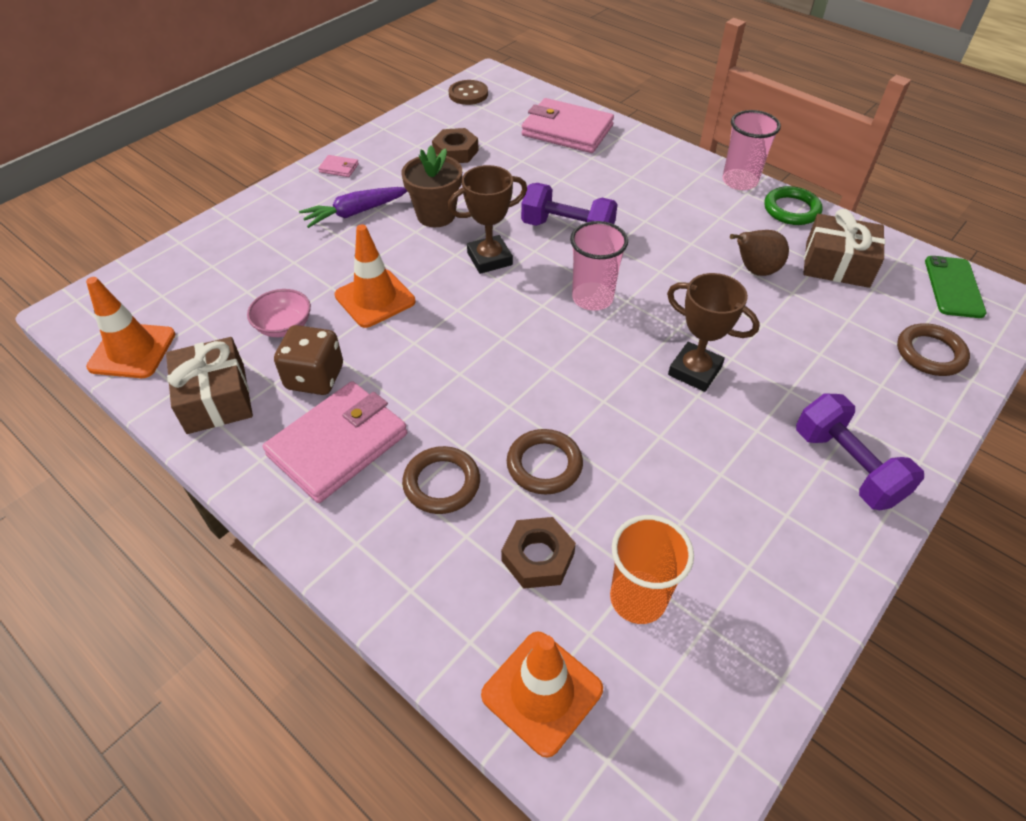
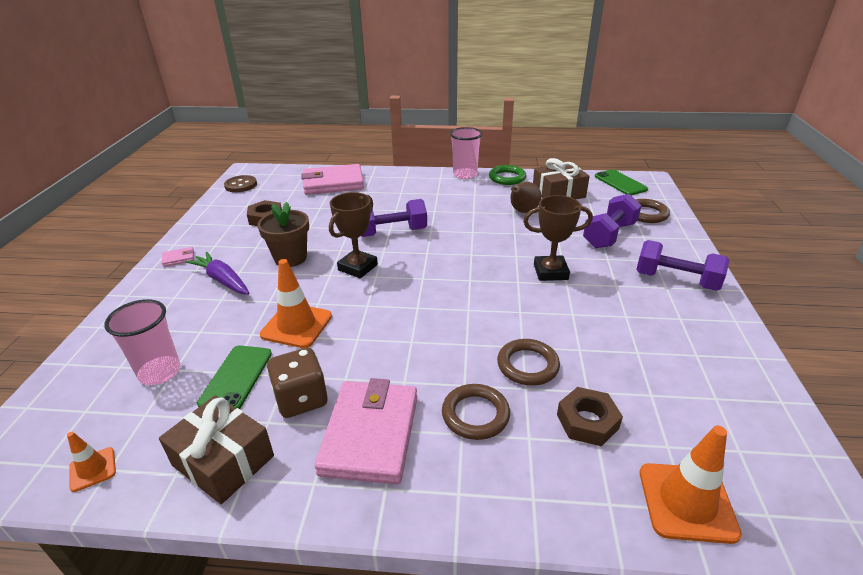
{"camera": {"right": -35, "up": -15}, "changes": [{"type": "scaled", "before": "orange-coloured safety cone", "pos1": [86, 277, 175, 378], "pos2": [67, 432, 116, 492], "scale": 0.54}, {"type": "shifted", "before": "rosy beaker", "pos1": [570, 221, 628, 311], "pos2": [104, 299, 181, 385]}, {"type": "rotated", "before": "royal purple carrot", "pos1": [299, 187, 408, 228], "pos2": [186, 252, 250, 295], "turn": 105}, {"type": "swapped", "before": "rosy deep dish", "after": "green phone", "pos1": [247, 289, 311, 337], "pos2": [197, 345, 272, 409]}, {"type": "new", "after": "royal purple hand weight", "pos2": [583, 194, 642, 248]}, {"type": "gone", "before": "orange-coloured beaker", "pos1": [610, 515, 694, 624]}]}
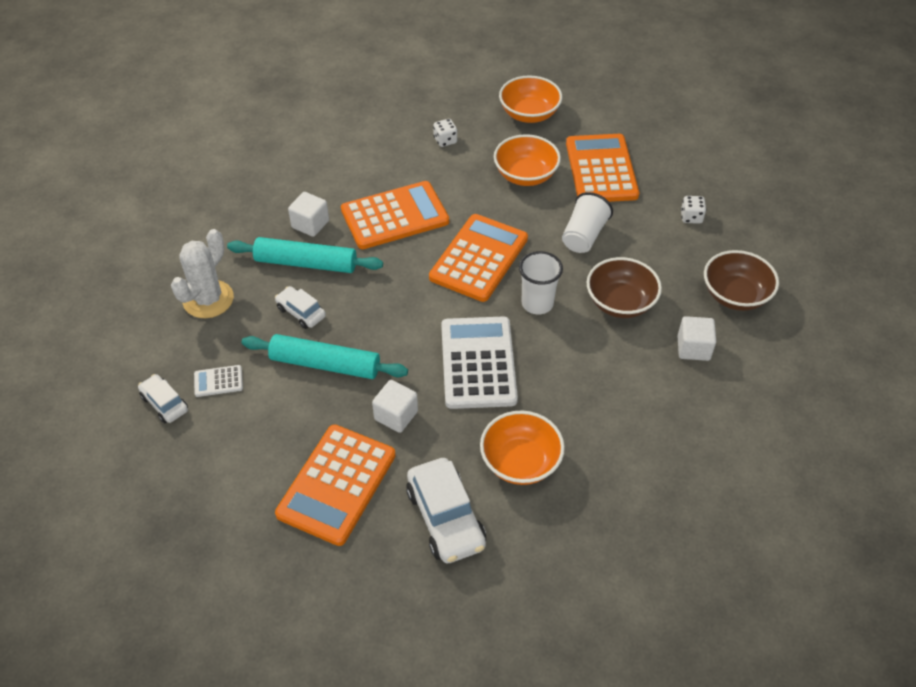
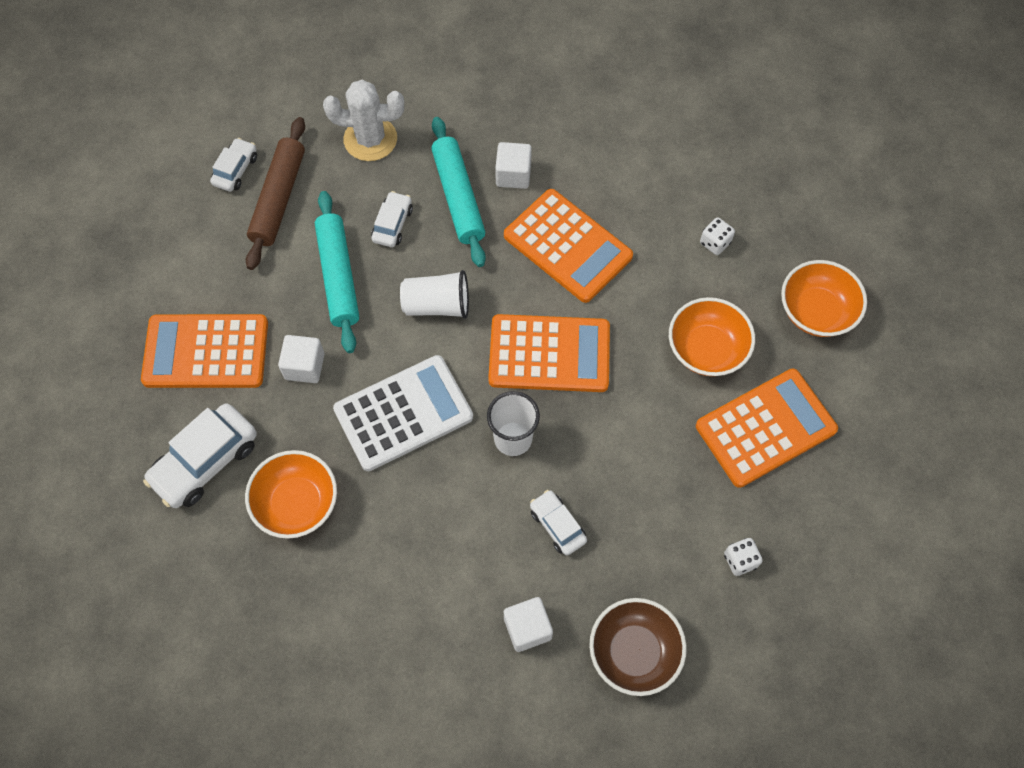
{"camera": {"right": 65, "up": 15}, "changes": [{"type": "swapped", "before": "pure white adding machine", "after": "russet rolling pin", "pos1": [194, 365, 243, 397], "pos2": [246, 117, 305, 270]}, {"type": "shifted", "before": "pure white beaker", "pos1": [562, 192, 613, 253], "pos2": [400, 270, 469, 319]}, {"type": "swapped", "before": "russet deep dish", "after": "pure white car", "pos1": [587, 257, 662, 318], "pos2": [530, 490, 587, 555]}]}
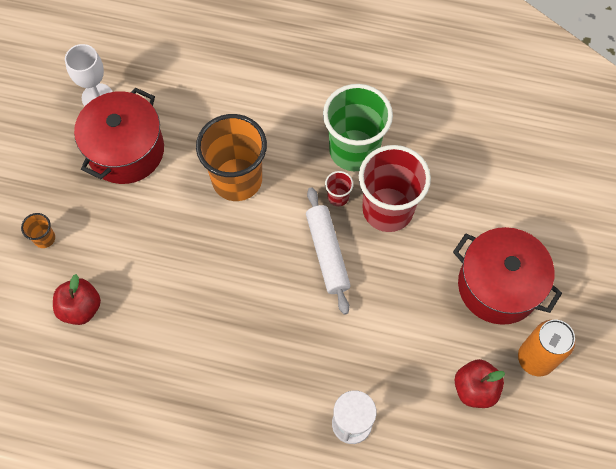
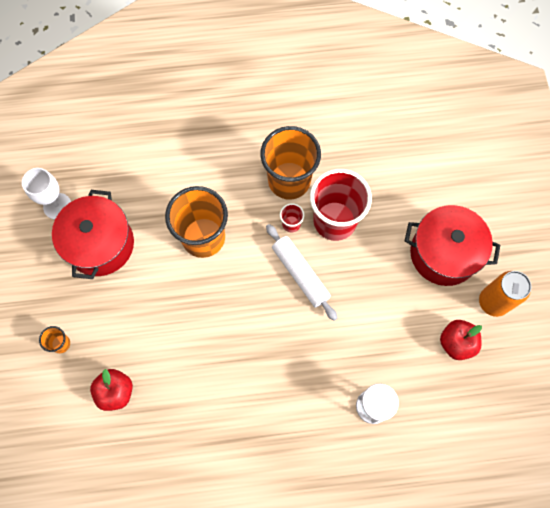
{"camera": {"right": -20, "up": 5}, "changes": [{"type": "repainted", "before": "green beaker", "after": "orange-coloured beaker", "pos1": [323, 84, 393, 171], "pos2": [260, 126, 321, 200]}]}
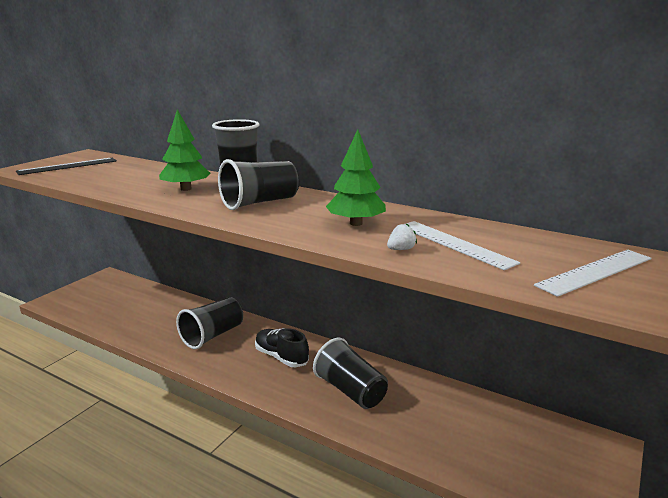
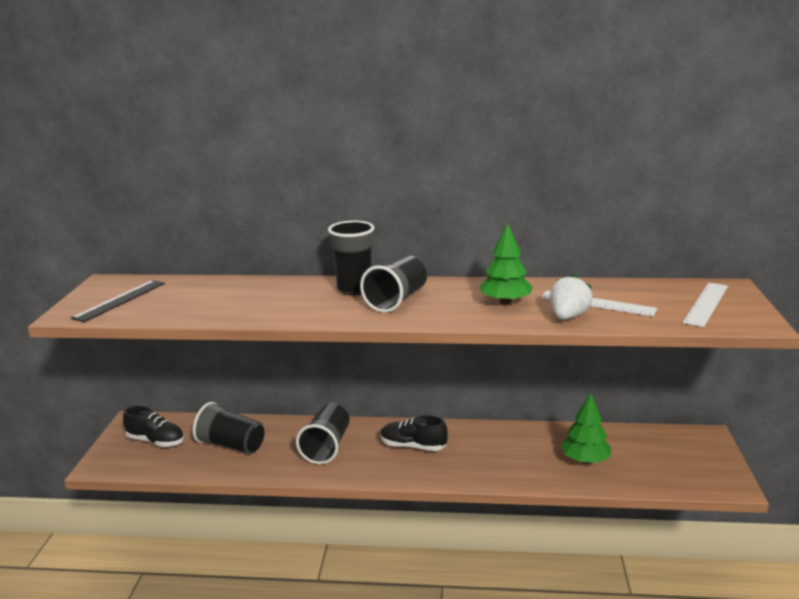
{"camera": {"right": -25, "up": 0}, "changes": [{"type": "new", "after": "black sneaker", "pos2": [123, 406, 184, 447]}, {"type": "shifted", "before": "black beaker", "pos1": [313, 338, 388, 409], "pos2": [193, 402, 264, 454]}, {"type": "scaled", "before": "pure white toy strawberry", "pos1": [387, 223, 417, 250], "pos2": [550, 274, 593, 320], "scale": 1.92}, {"type": "shifted", "before": "green tree", "pos1": [159, 109, 210, 191], "pos2": [561, 393, 611, 463]}]}
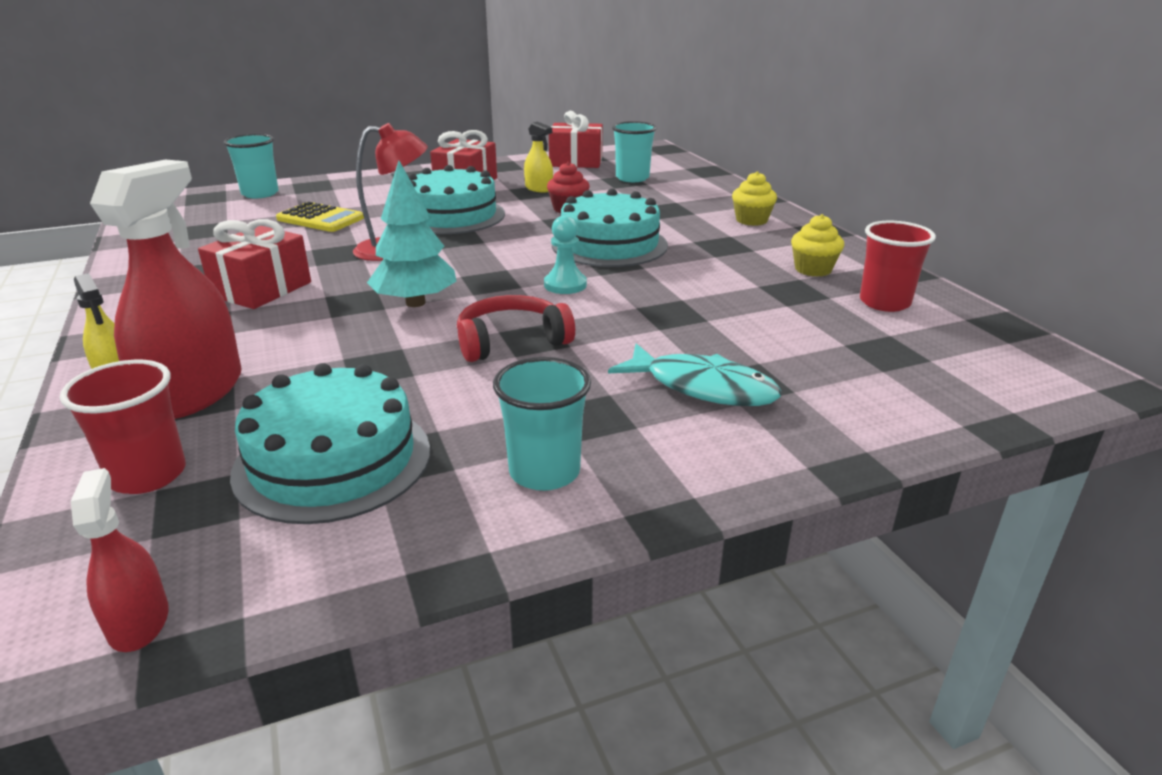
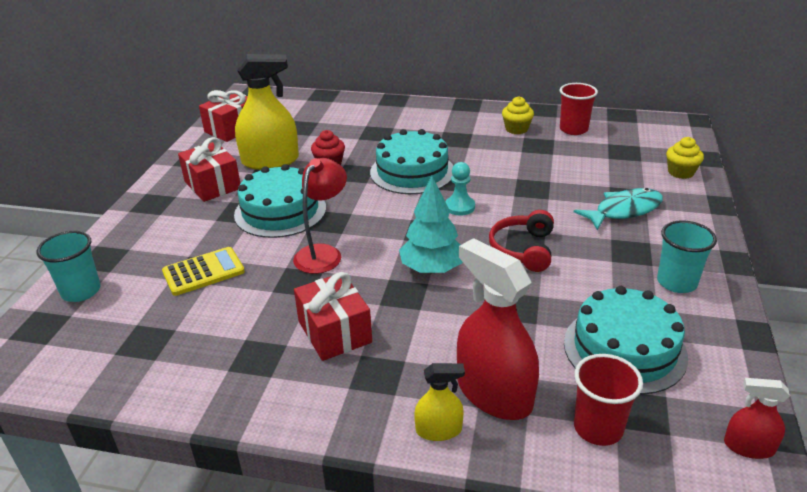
{"camera": {"right": -55, "up": 5}, "changes": [{"type": "scaled", "before": "golden spray cleaner", "pos1": [524, 121, 553, 192], "pos2": [235, 54, 299, 170], "scale": 2.01}, {"type": "shifted", "before": "golden muffin", "pos1": [732, 171, 777, 226], "pos2": [666, 137, 704, 179]}, {"type": "gone", "before": "turquoise beaker", "pos1": [612, 121, 657, 182]}]}
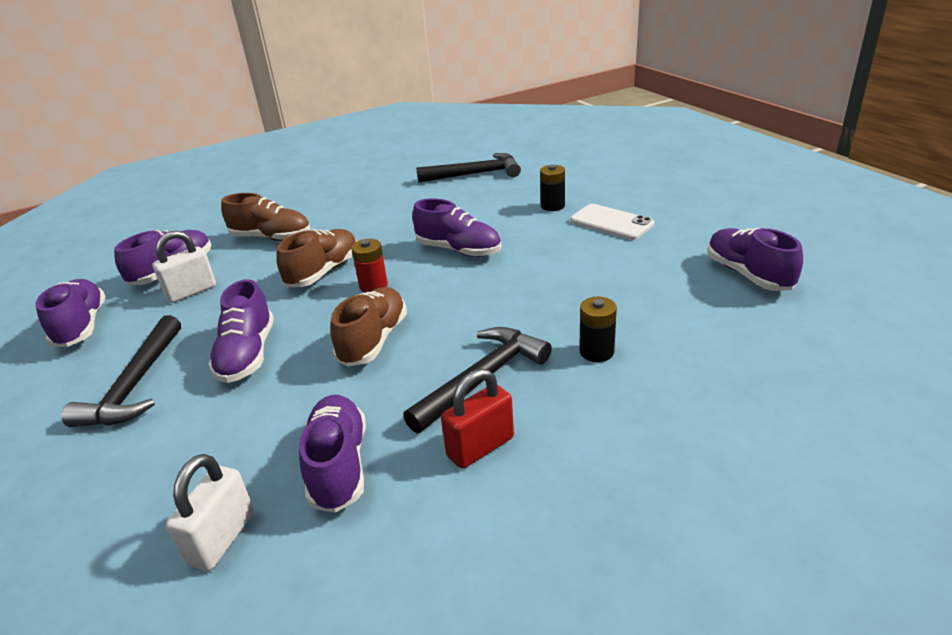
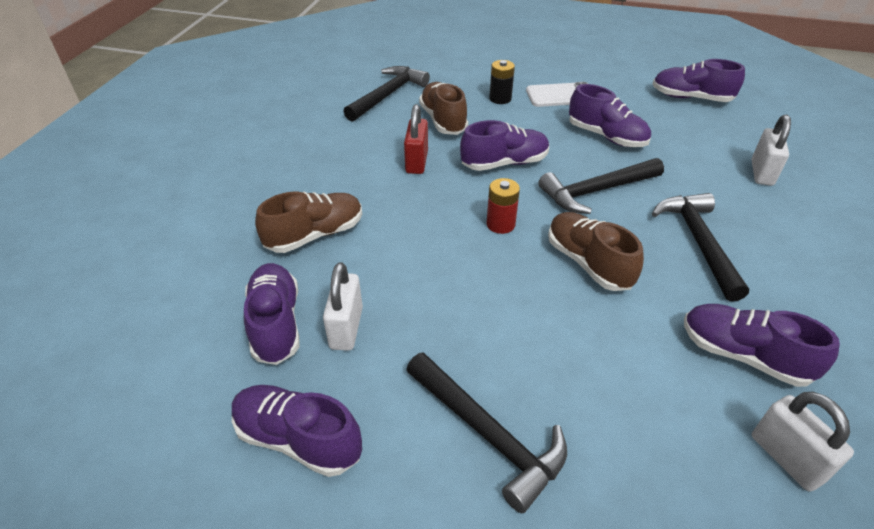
{"camera": {"right": -50, "up": 10}, "changes": [{"type": "shifted", "before": "red small lock", "pos1": [441, 369, 514, 469], "pos2": [404, 104, 428, 174]}, {"type": "shifted", "before": "russet sneaker", "pos1": [276, 229, 357, 287], "pos2": [419, 82, 468, 135]}, {"type": "new", "after": "black hammer", "pos2": [538, 158, 664, 214]}, {"type": "shifted", "before": "royal purple sneaker", "pos1": [208, 279, 274, 383], "pos2": [569, 84, 651, 147]}, {"type": "new", "after": "pure white small lock", "pos2": [752, 115, 791, 186]}, {"type": "gone", "before": "black battery", "pos1": [579, 297, 617, 362]}]}
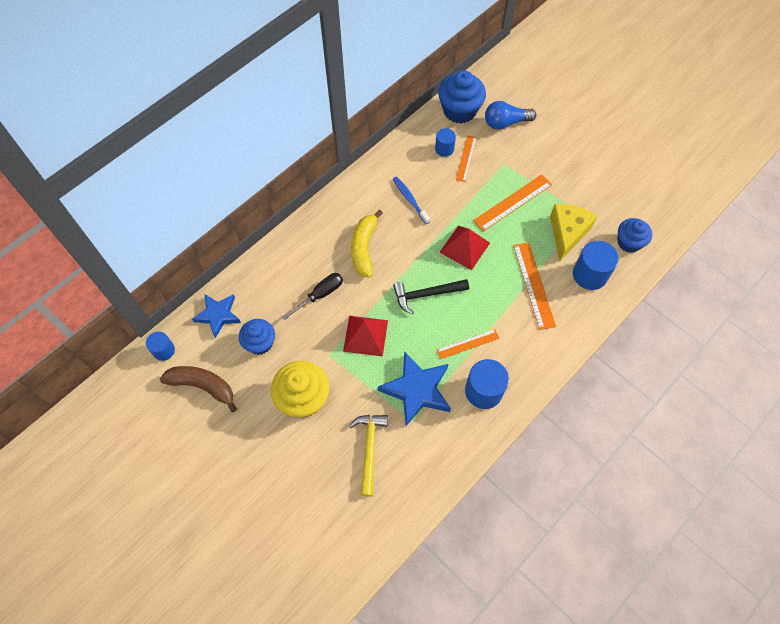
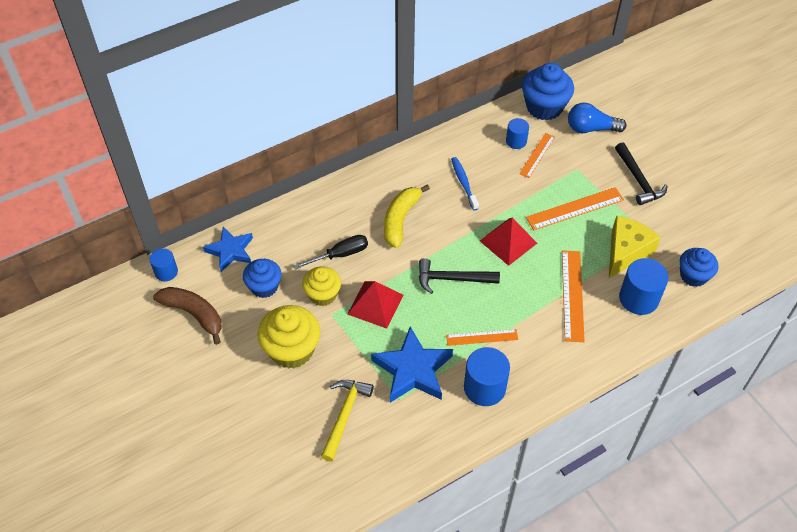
{"camera": {"right": 15, "up": -10}, "changes": [{"type": "new", "after": "golden muffin", "pos2": [302, 266, 341, 306]}, {"type": "new", "after": "black hammer", "pos2": [615, 142, 668, 205]}]}
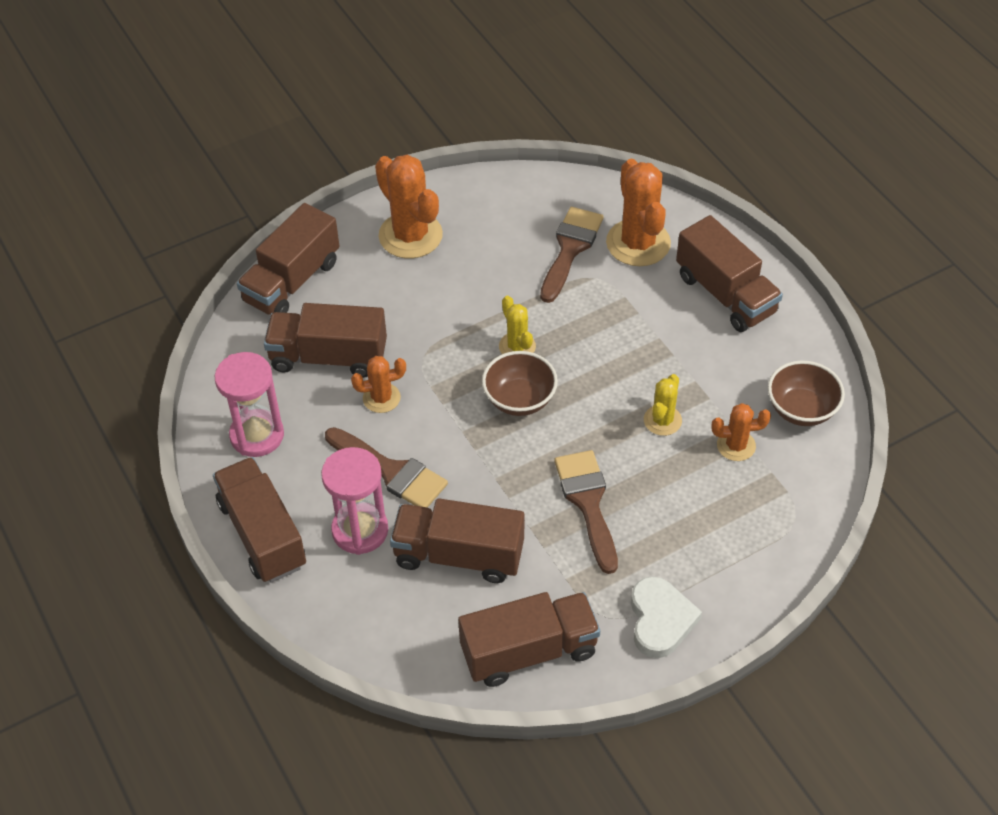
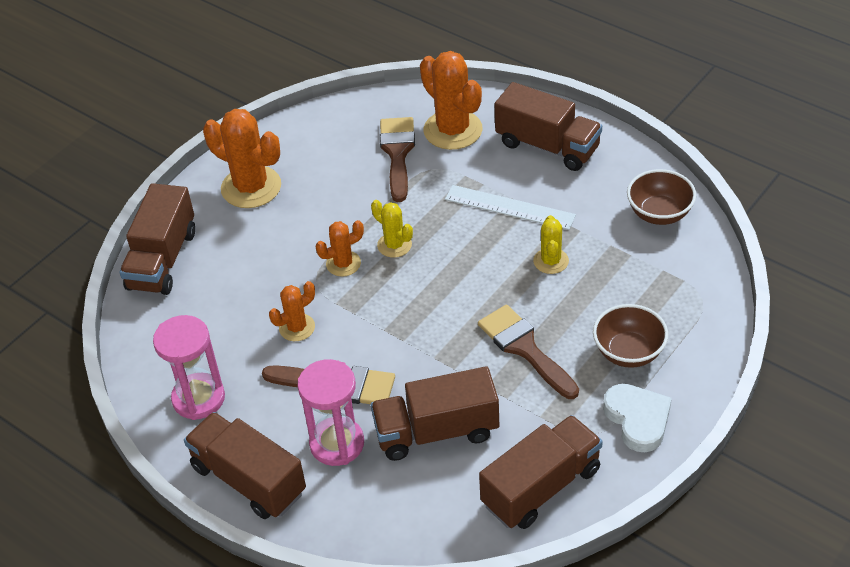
{"camera": {"right": -20, "up": -5}, "changes": [{"type": "shifted", "before": "orange-coloured saguaro cactus", "pos1": [711, 403, 771, 461], "pos2": [316, 220, 364, 277]}, {"type": "new", "after": "pure white ruler", "pos2": [445, 185, 576, 230]}, {"type": "shifted", "before": "russet deep dish", "pos1": [482, 351, 558, 416], "pos2": [593, 304, 668, 368]}, {"type": "gone", "before": "russet lorry", "pos1": [264, 303, 387, 378]}]}
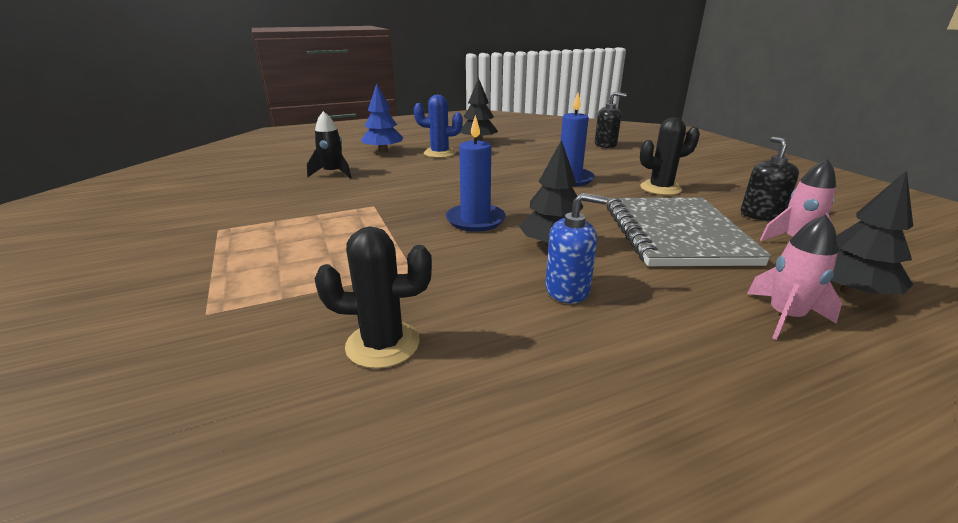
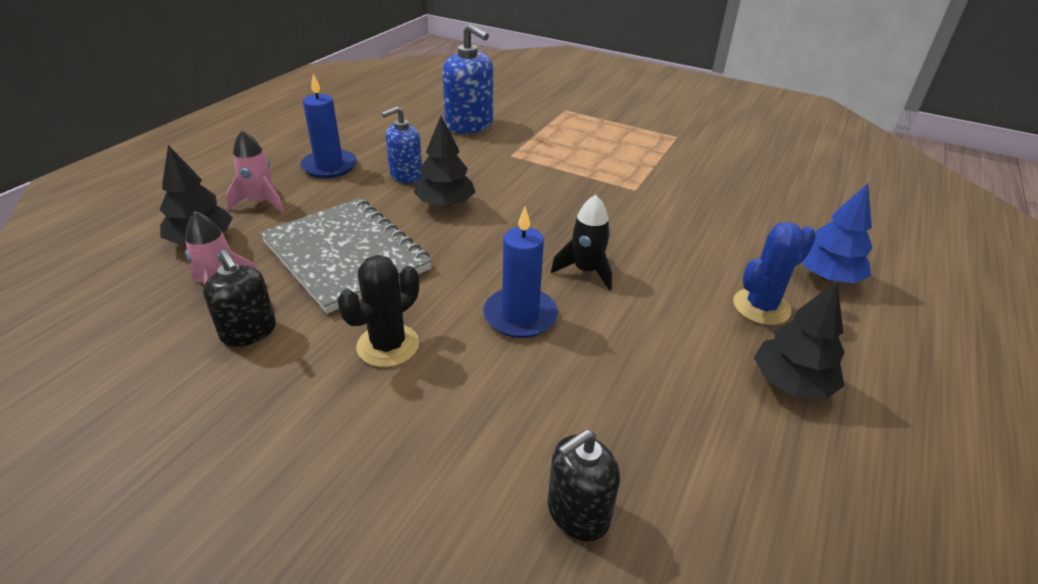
{"camera": {"right": 140, "up": 10}, "changes": [{"type": "shifted", "before": "royal blue pillar candle", "pos1": [446, 115, 506, 232], "pos2": [300, 74, 357, 178]}, {"type": "swapped", "before": "black saguaro cactus", "after": "royal blue pump bottle", "pos1": [314, 227, 432, 369], "pos2": [442, 24, 493, 134]}, {"type": "shifted", "before": "black toy rocket", "pos1": [307, 111, 351, 178], "pos2": [551, 195, 612, 290]}]}
